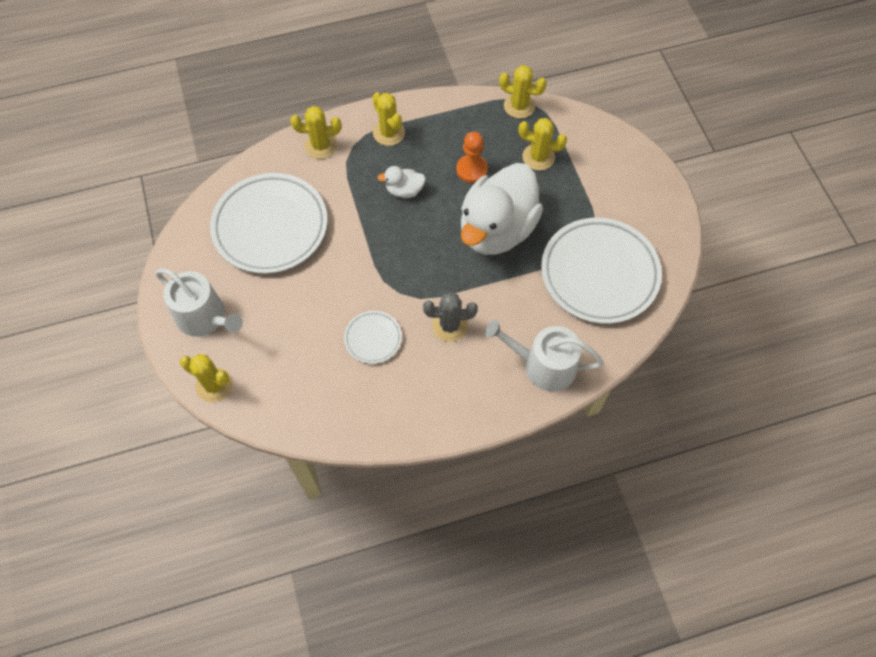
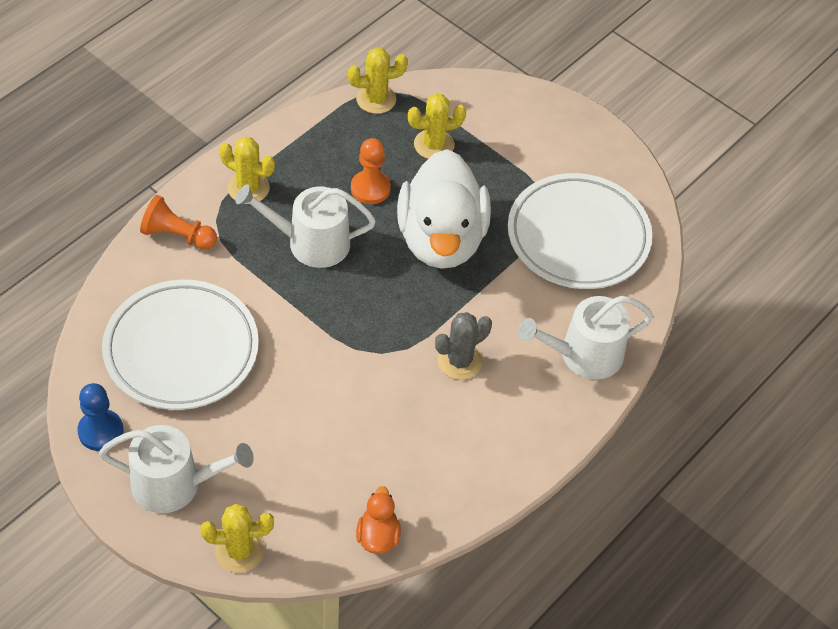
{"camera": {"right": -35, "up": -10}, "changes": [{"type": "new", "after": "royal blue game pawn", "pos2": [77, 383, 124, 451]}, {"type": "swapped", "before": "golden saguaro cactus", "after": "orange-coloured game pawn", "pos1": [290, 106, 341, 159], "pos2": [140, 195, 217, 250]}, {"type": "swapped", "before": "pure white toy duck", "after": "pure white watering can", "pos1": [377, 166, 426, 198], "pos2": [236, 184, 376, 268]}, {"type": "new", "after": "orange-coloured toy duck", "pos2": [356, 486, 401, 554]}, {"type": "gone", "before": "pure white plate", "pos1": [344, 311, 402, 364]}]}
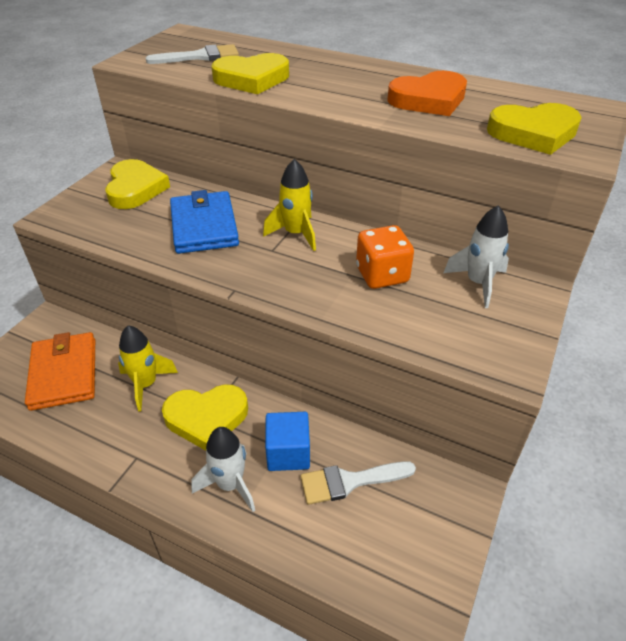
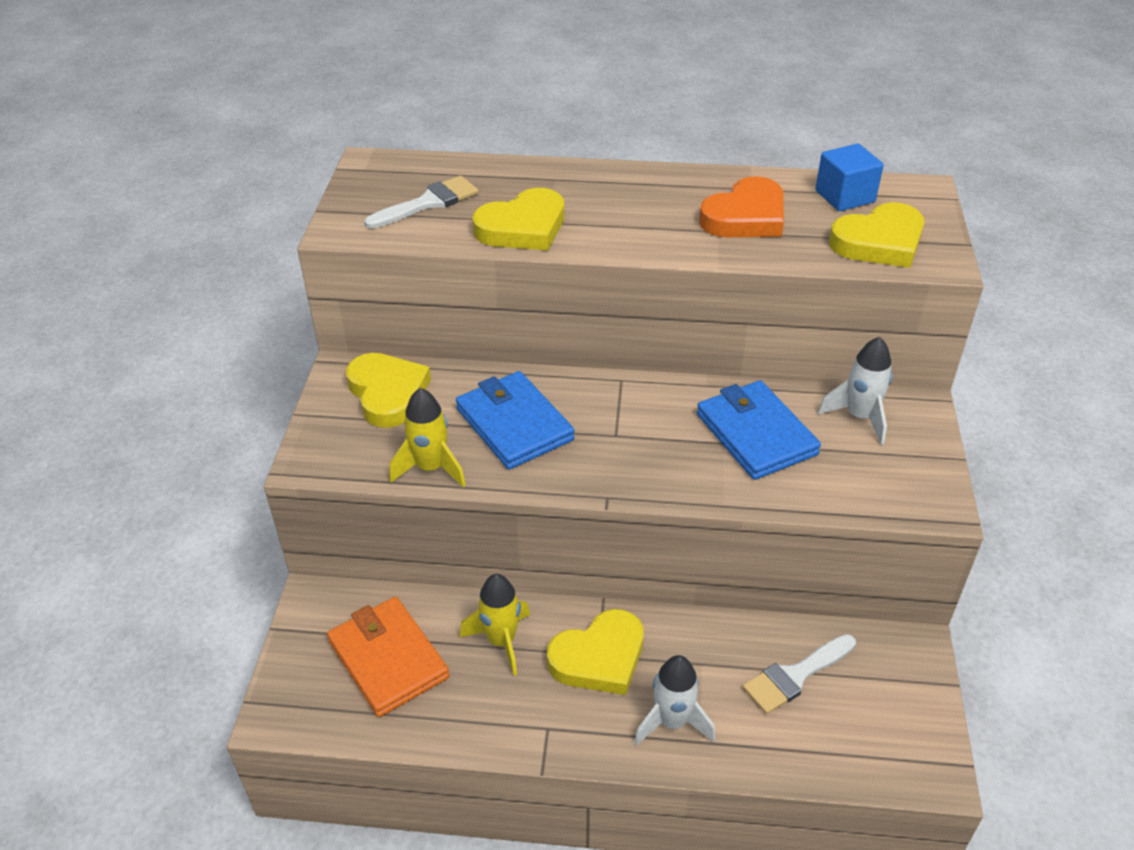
{"camera": {"right": -20, "up": 0}, "changes": [{"type": "shifted", "before": "golden toy rocket", "pos1": [263, 159, 316, 251], "pos2": [389, 388, 466, 487]}, {"type": "swapped", "before": "orange-coloured die", "after": "royal blue card wallet", "pos1": [356, 225, 414, 289], "pos2": [697, 380, 821, 480]}, {"type": "shifted", "before": "royal blue solid cube", "pos1": [265, 412, 310, 471], "pos2": [815, 144, 884, 211]}]}
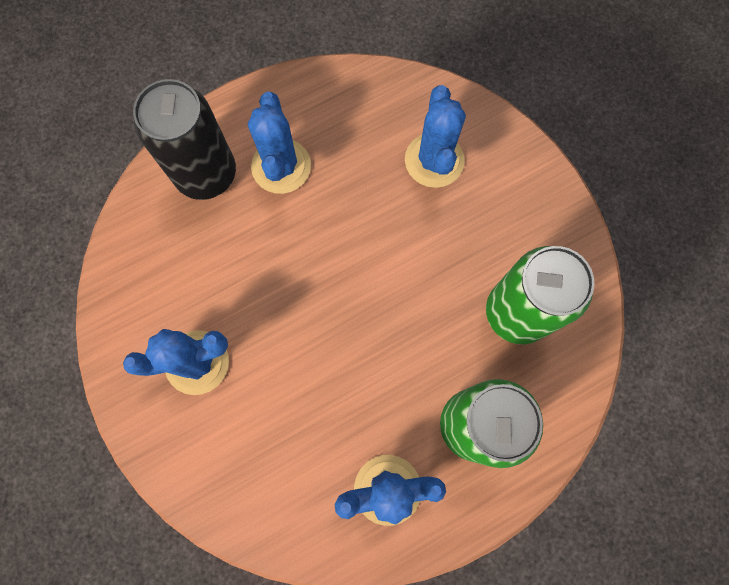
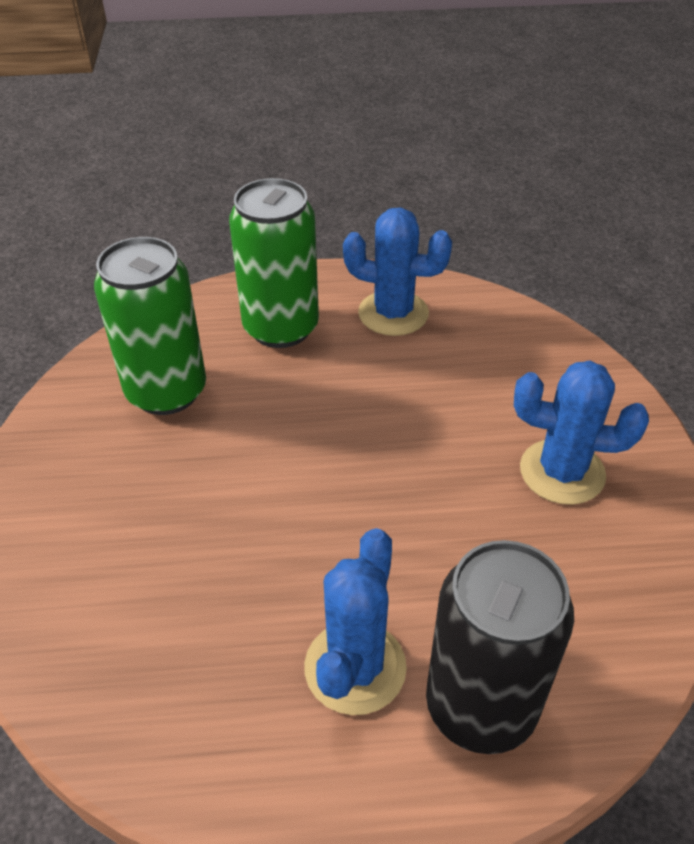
{"camera": {"right": -155, "up": -30}, "changes": [{"type": "gone", "before": "royal blue saguaro cactus", "pos1": [405, 85, 466, 188]}]}
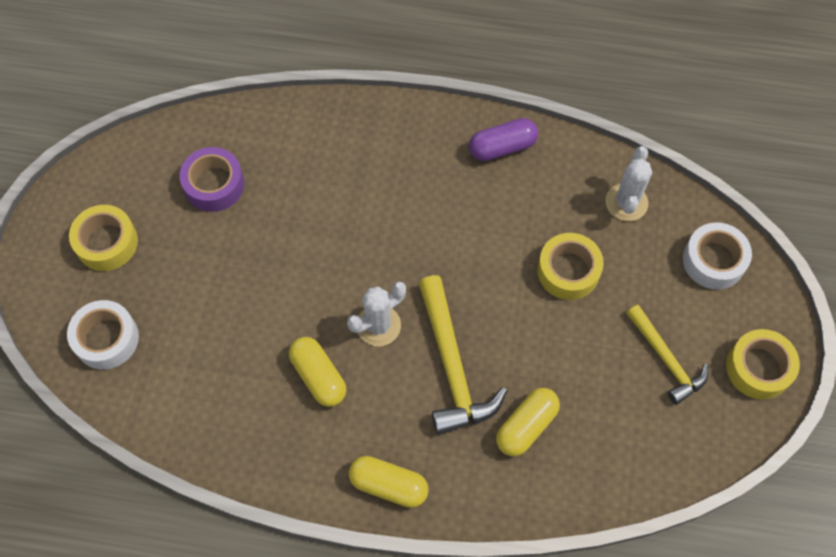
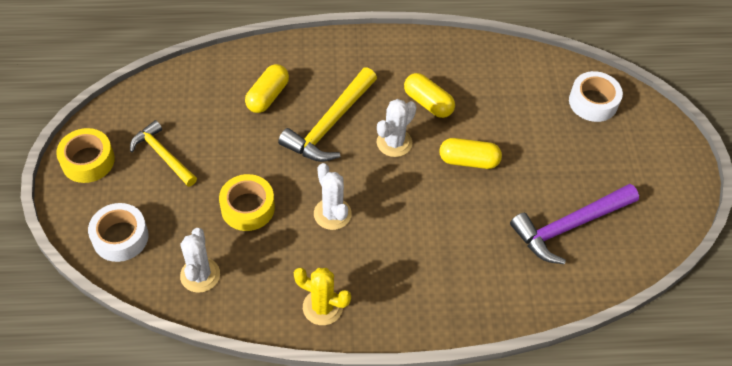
{"camera": {"right": 165, "up": -10}, "changes": [{"type": "rotated", "before": "golden hammer", "pos1": [419, 275, 507, 435], "pos2": [278, 67, 377, 162], "turn": -120}, {"type": "swapped", "before": "royal purple pill", "after": "golden saguaro cactus", "pos1": [469, 118, 538, 161], "pos2": [294, 268, 351, 325]}, {"type": "new", "after": "pure white saguaro cactus", "pos2": [314, 163, 352, 230]}, {"type": "shifted", "before": "golden pill", "pos1": [349, 456, 429, 508], "pos2": [439, 138, 502, 169]}, {"type": "swapped", "before": "royal purple roll of tape", "after": "royal purple hammer", "pos1": [179, 147, 244, 212], "pos2": [510, 184, 639, 264]}, {"type": "gone", "before": "golden roll of tape", "pos1": [69, 205, 138, 271]}]}
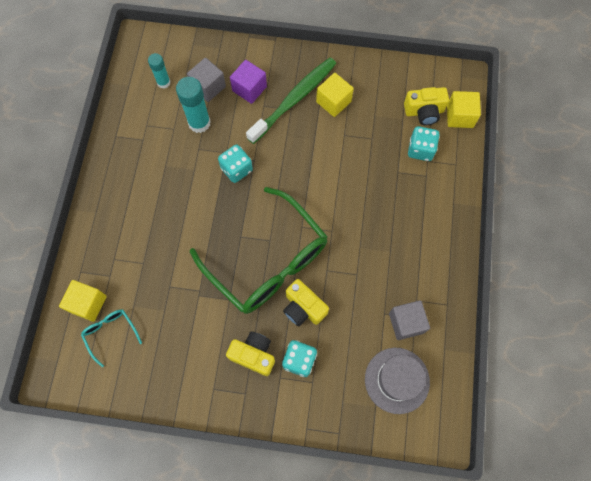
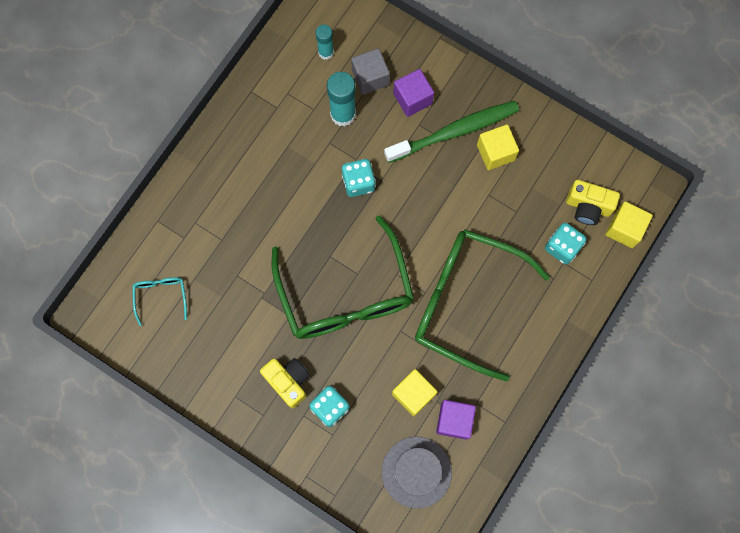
{"camera": {"right": 25, "up": 5}, "changes": [{"type": "shifted", "before": "golden solid cube", "pos1": [59, 280, 107, 322], "pos2": [392, 369, 438, 416]}, {"type": "new", "after": "green spectacles", "pos2": [415, 229, 550, 381]}, {"type": "repainted", "before": "gray solid cube", "after": "royal purple solid cube", "pos1": [389, 300, 430, 340], "pos2": [436, 400, 476, 440]}, {"type": "gone", "before": "golden camera", "pos1": [283, 279, 329, 326]}]}
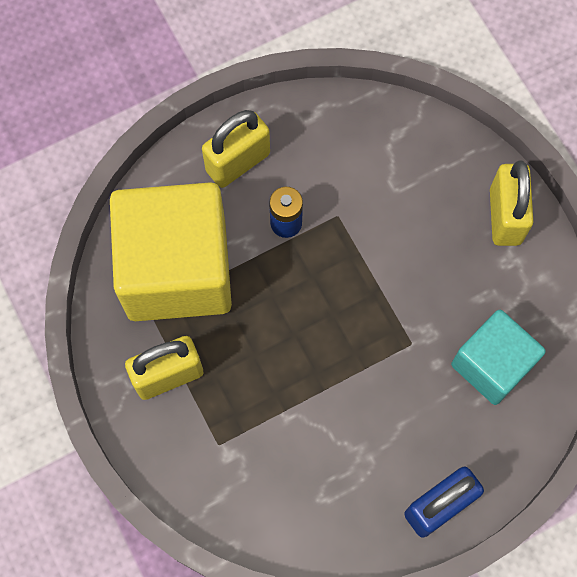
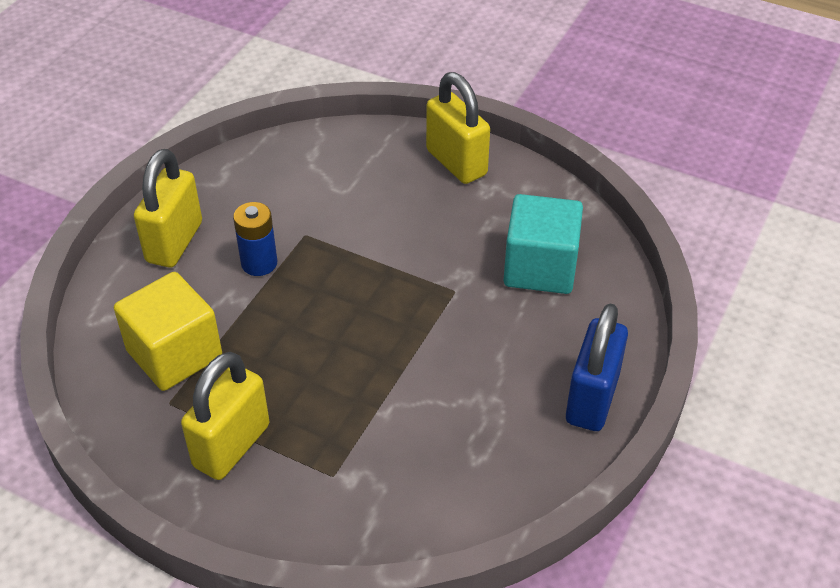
{"camera": {"right": -35, "up": -25}, "changes": [{"type": "scaled", "before": "golden solid cube", "pos1": [110, 182, 232, 321], "pos2": [114, 272, 222, 391], "scale": 0.58}]}
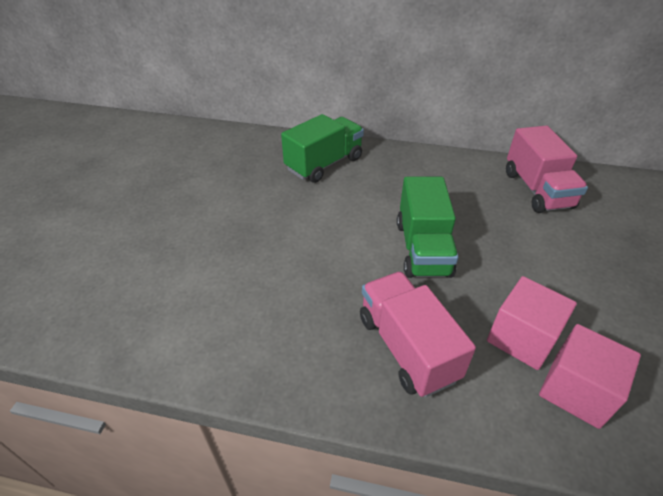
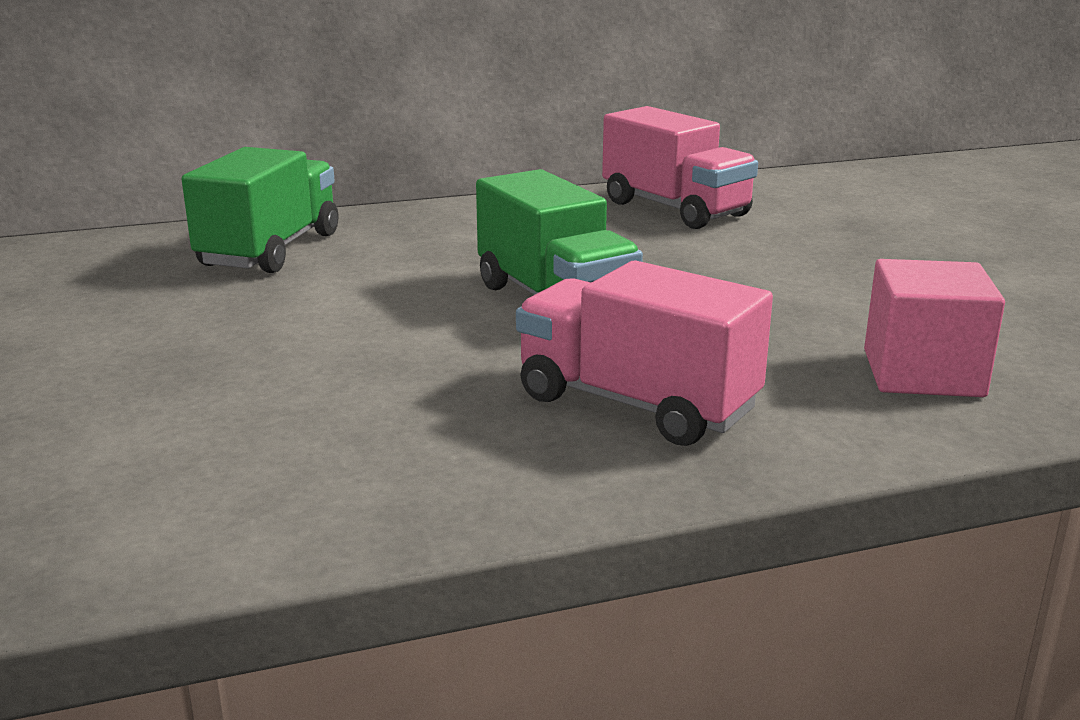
{"camera": {"right": -30, "up": -20}, "changes": [{"type": "gone", "before": "rosy solid cube", "pos1": [487, 276, 577, 370]}]}
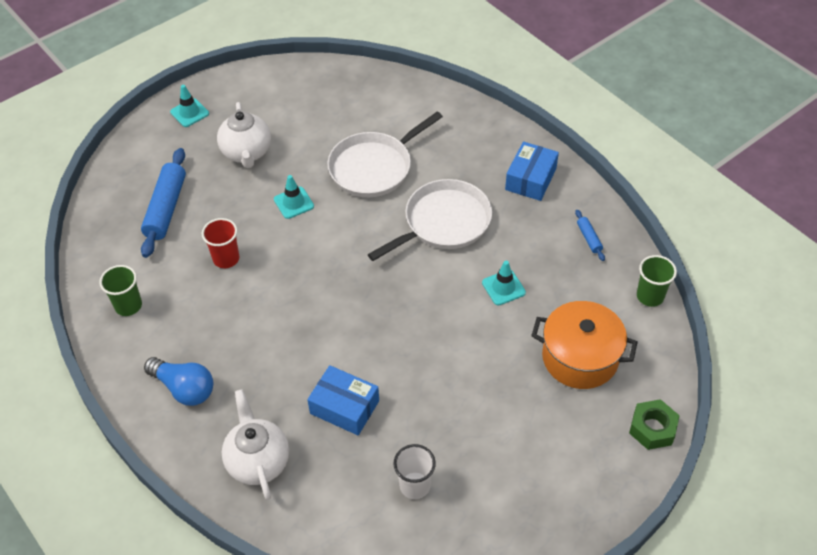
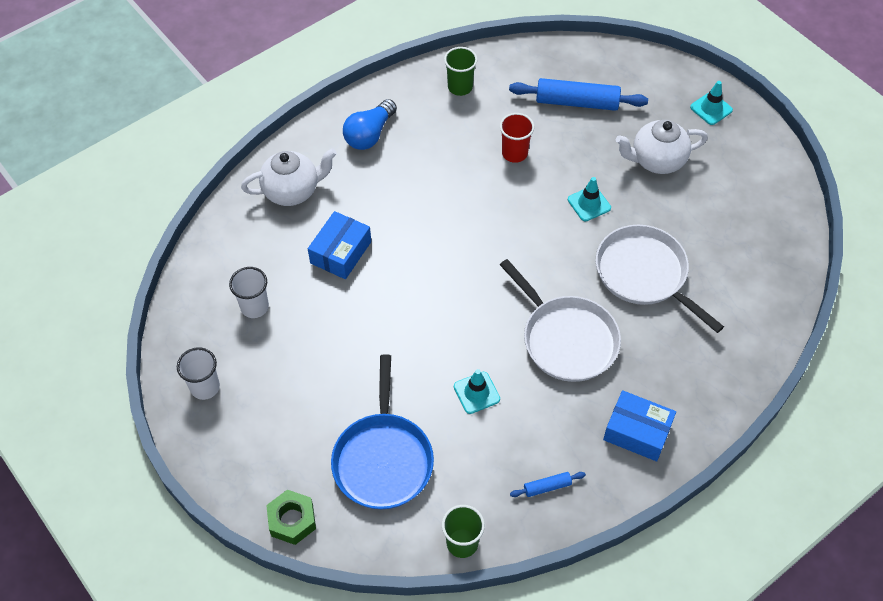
{"camera": {"right": 90, "up": 5}, "changes": [{"type": "new", "after": "pure white beaker", "pos2": [177, 347, 220, 400]}, {"type": "swapped", "before": "orange-coloured cooking pot", "after": "royal blue skillet", "pos1": [531, 301, 638, 389], "pos2": [331, 354, 434, 509]}]}
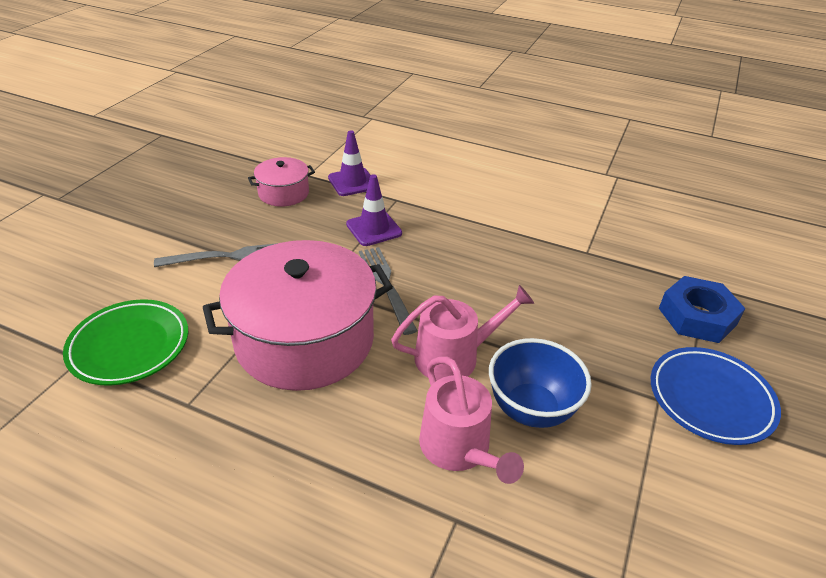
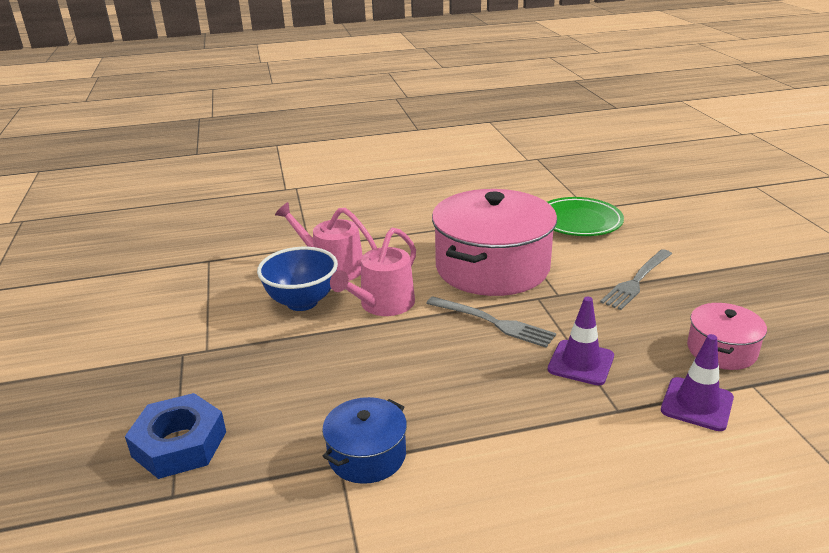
{"camera": {"right": 145, "up": -10}, "changes": [{"type": "new", "after": "royal blue cooking pot", "pos2": [322, 397, 407, 484]}, {"type": "gone", "before": "royal blue plate", "pos1": [651, 347, 781, 445]}]}
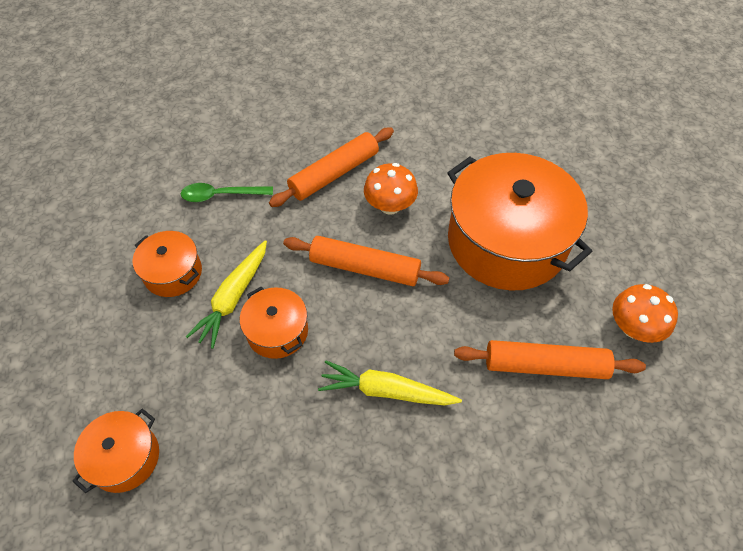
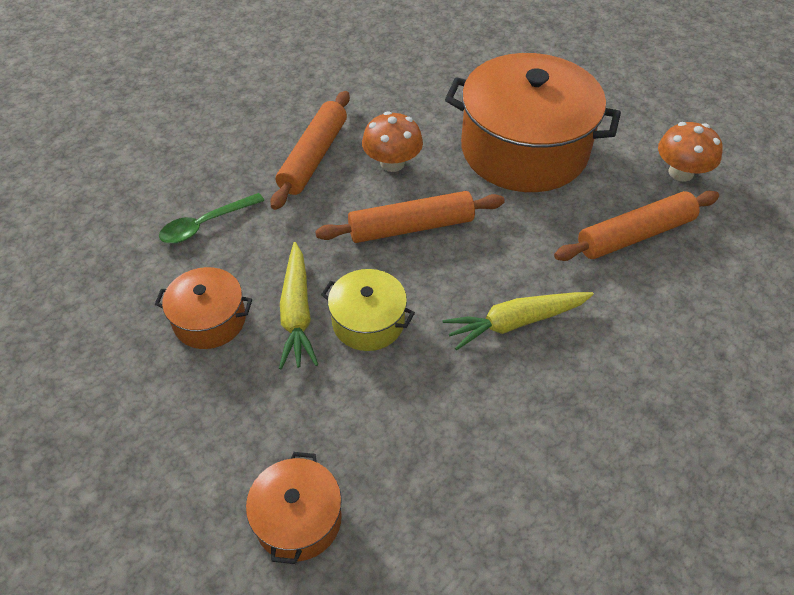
{"camera": {"right": -30, "up": -5}, "changes": [{"type": "repainted", "before": "orange-coloured cooking pot", "after": "golden cooking pot", "pos1": [240, 287, 308, 359], "pos2": [321, 269, 415, 351]}]}
